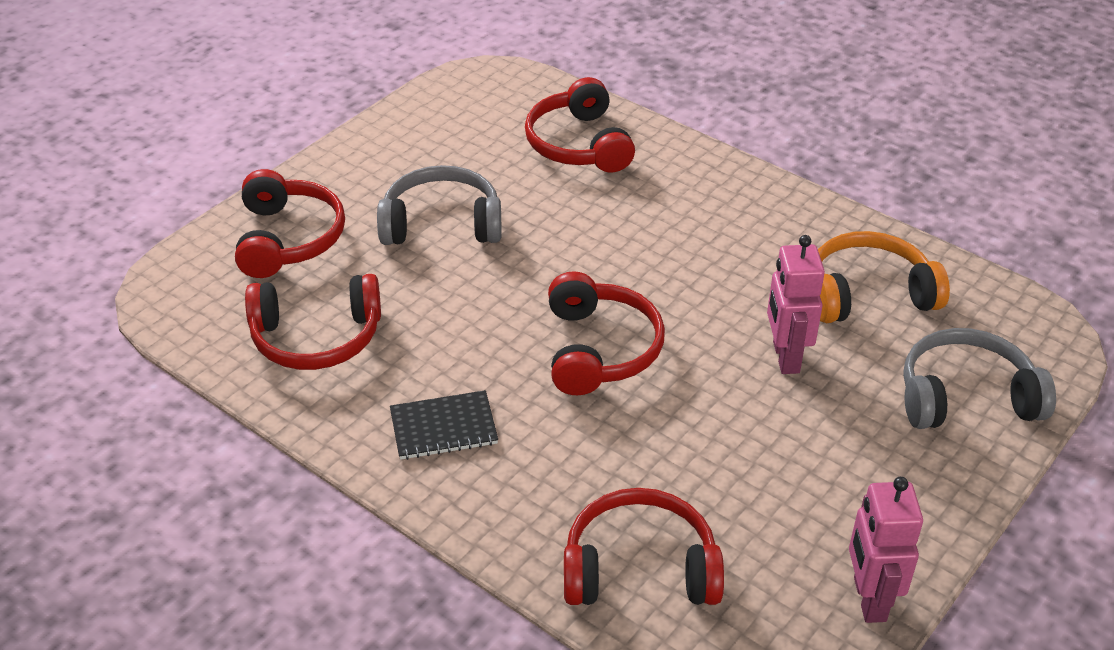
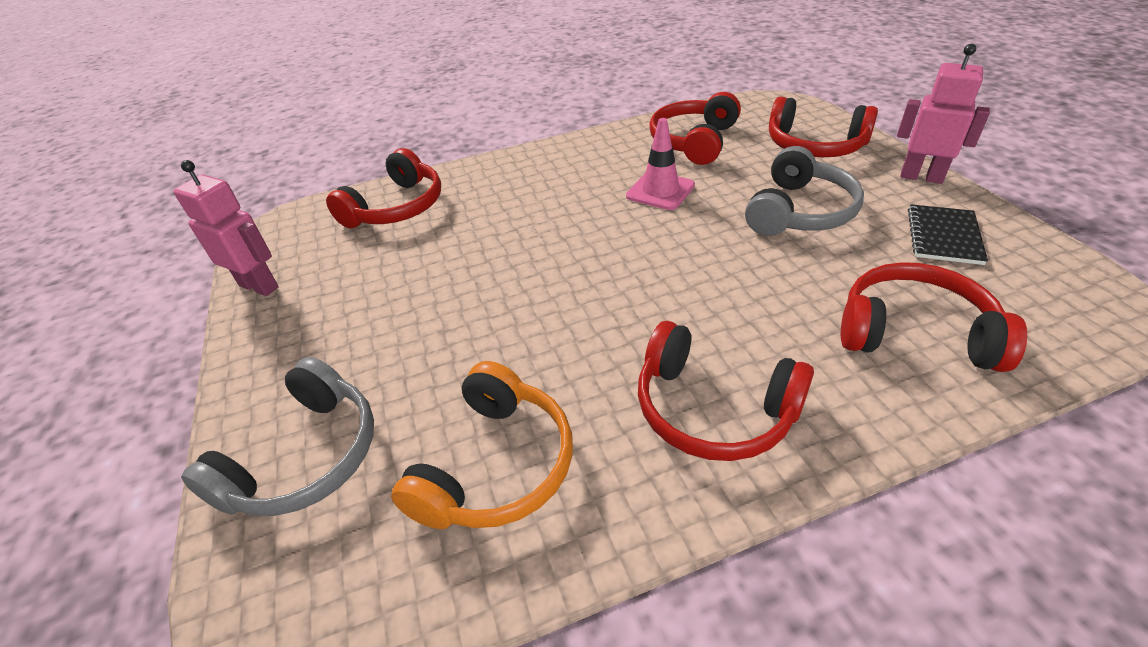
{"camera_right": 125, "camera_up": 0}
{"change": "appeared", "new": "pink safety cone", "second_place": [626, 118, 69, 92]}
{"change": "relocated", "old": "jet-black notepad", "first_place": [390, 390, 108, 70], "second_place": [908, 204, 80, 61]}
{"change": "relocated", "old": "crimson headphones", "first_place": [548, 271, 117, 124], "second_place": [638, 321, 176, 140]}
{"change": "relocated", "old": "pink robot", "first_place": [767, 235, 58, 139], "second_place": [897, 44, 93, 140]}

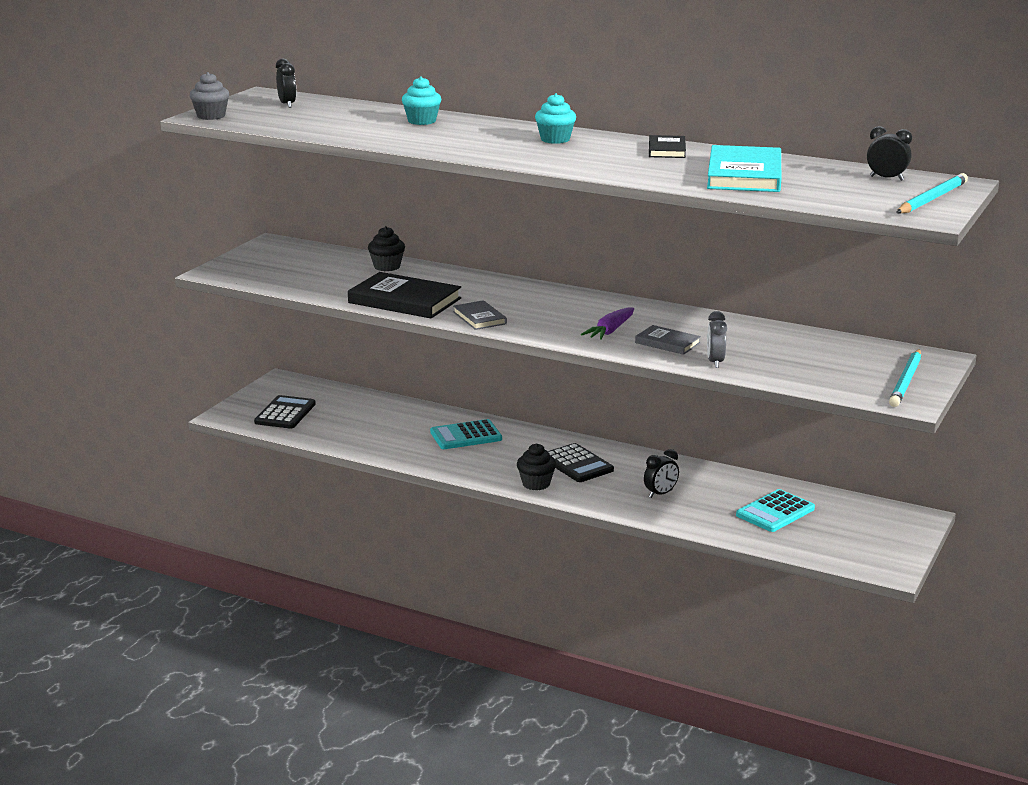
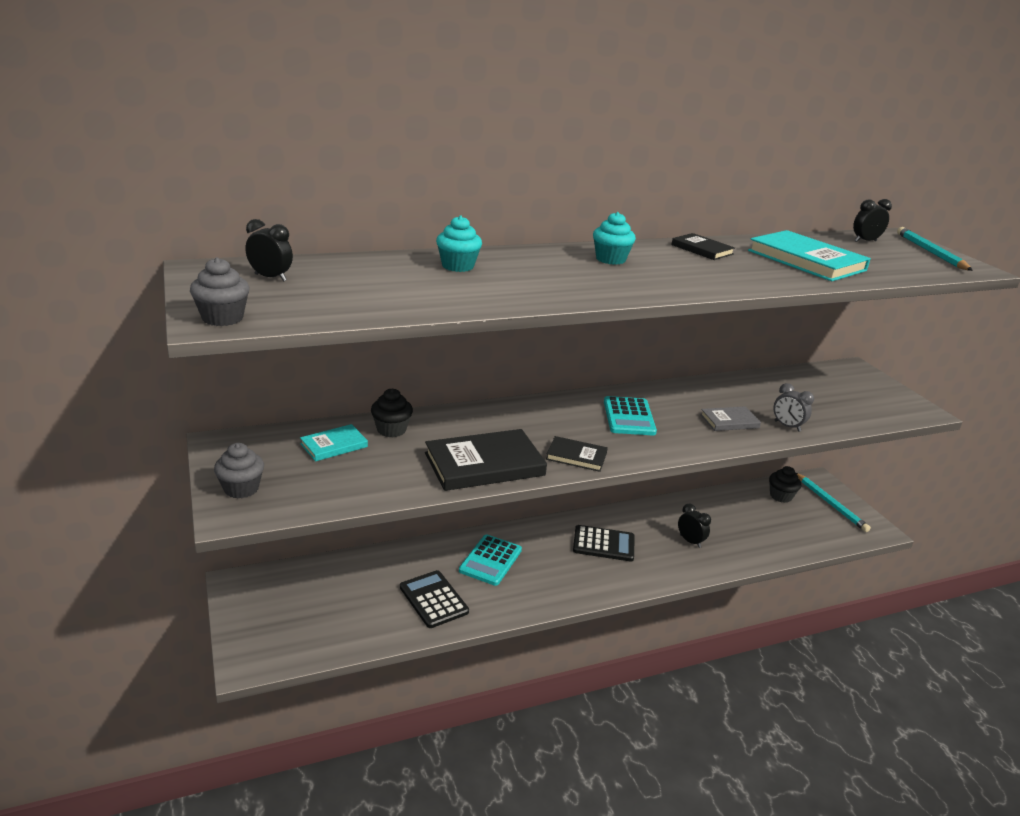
{"camera_right": -50, "camera_up": 5}
{"change": "missing", "old": "purple toy carrot", "first_place": [581, 307, 53, 33]}
{"change": "appeared", "new": "gray cupcake", "second_place": [214, 443, 50, 56]}
{"change": "appeared", "new": "teal book", "second_place": [300, 424, 68, 37]}
{"change": "relocated", "old": "jet-black adding machine", "first_place": [254, 395, 62, 34], "second_place": [400, 570, 69, 58]}
{"change": "relocated", "old": "jet-black cupcake", "first_place": [517, 443, 39, 47], "second_place": [769, 466, 32, 37]}
{"change": "relocated", "old": "teal adding machine", "first_place": [736, 489, 79, 43], "second_place": [604, 396, 53, 39]}
{"change": "relocated", "old": "teal lead pencil", "first_place": [889, 349, 32, 58], "second_place": [796, 473, 75, 59]}
{"change": "colour", "old": "gray book", "new": "jet-black book", "first_place": [453, 300, 54, 30], "second_place": [546, 436, 62, 36]}
{"change": "spun", "old": "jet-black alarm clock", "first_place": [644, 449, 35, 49], "second_place": [678, 503, 33, 45], "degrees": -45}

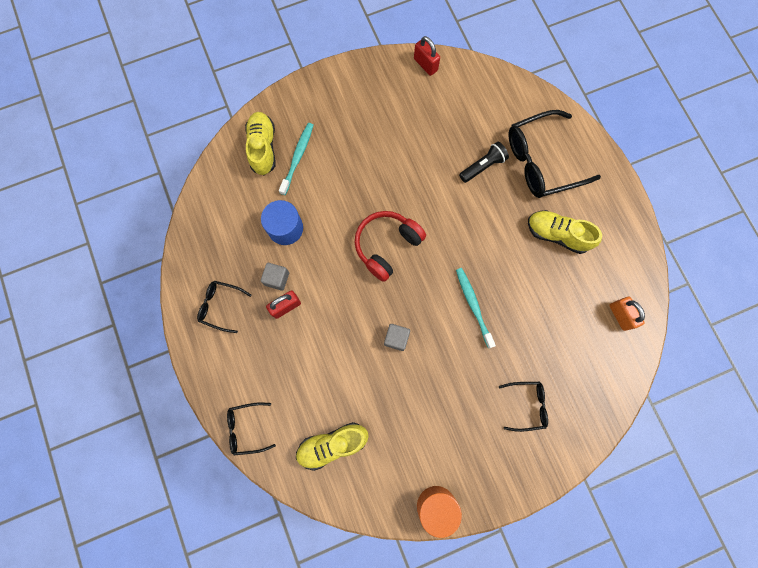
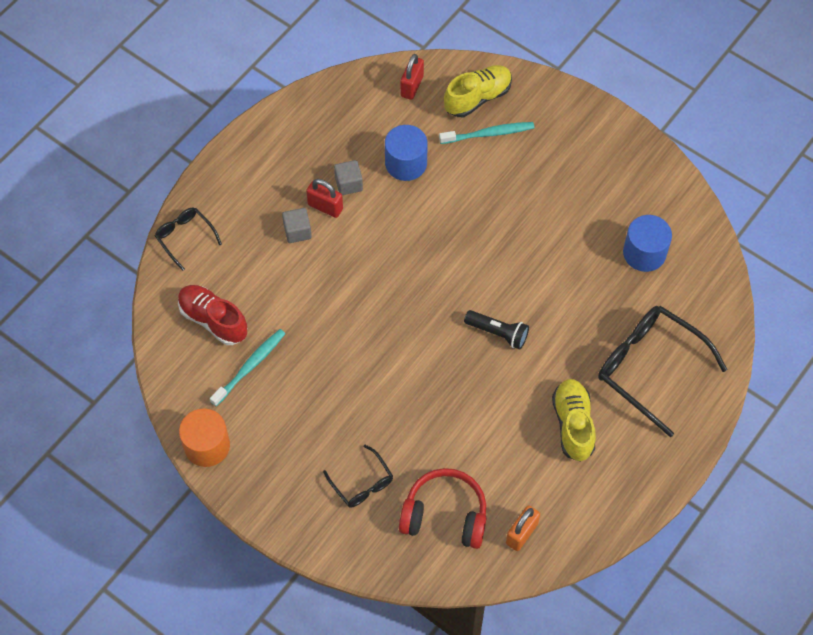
{"camera_right": 60, "camera_up": -15}
{"change": "missing", "old": "jet-black spectacles", "first_place": [197, 281, 54, 52]}
{"change": "appeared", "new": "blue solid cylinder", "second_place": [623, 215, 49, 57]}
{"change": "relocated", "old": "crimson headphones", "first_place": [355, 211, 71, 71], "second_place": [399, 468, 88, 81]}
{"change": "relocated", "old": "gray block", "first_place": [384, 324, 26, 27], "second_place": [282, 208, 30, 35]}
{"change": "relocated", "old": "crimson small lock", "first_place": [414, 36, 26, 40], "second_place": [400, 54, 24, 46]}
{"change": "relocated", "old": "teal tooth brush", "first_place": [456, 268, 40, 80], "second_place": [210, 329, 75, 77]}
{"change": "relocated", "old": "jet-black pocket torch", "first_place": [459, 142, 50, 41], "second_place": [464, 310, 65, 40]}
{"change": "colour", "old": "yellow lace-up shoe", "new": "crimson lace-up shoe", "first_place": [296, 422, 73, 49], "second_place": [178, 285, 70, 60]}

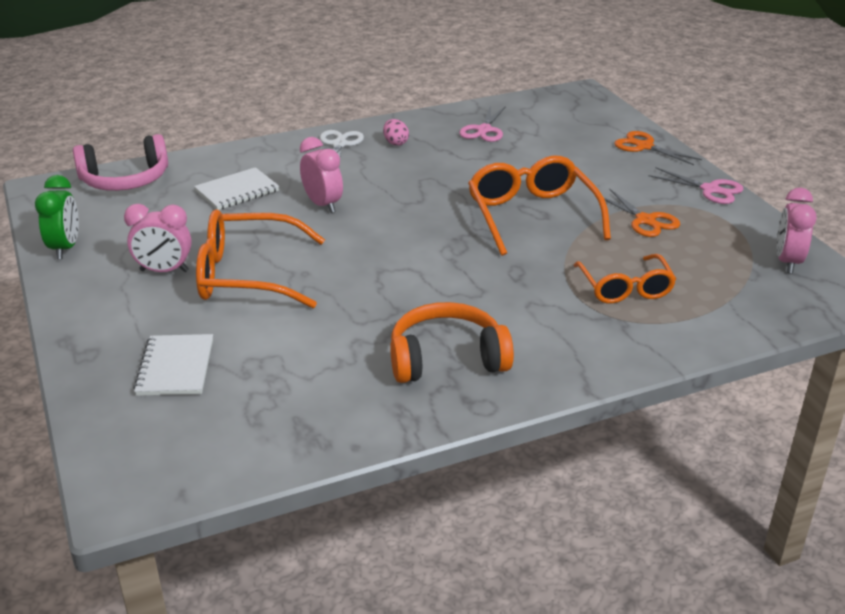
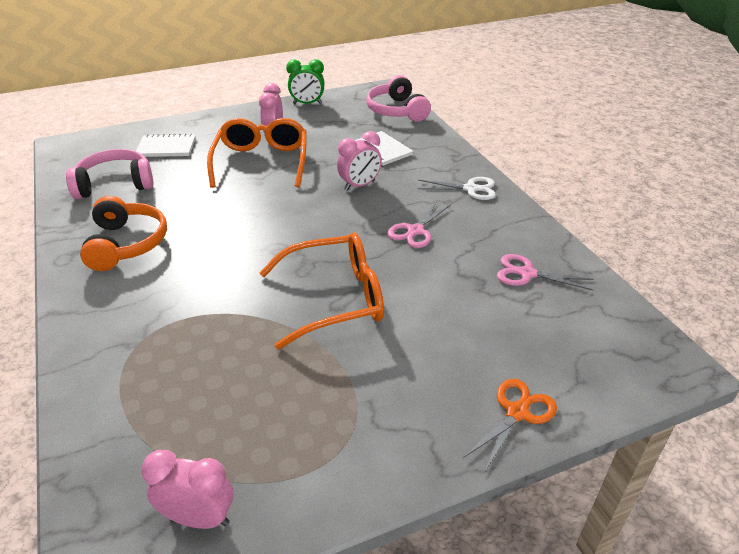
{"camera_right": 90, "camera_up": 5}
{"change": "missing", "old": "pink egg shape", "first_place": [383, 119, 26, 27]}
{"change": "missing", "old": "orange spectacles", "first_place": [573, 254, 103, 49]}
{"change": "missing", "old": "orange scissors", "first_place": [604, 188, 76, 49]}
{"change": "appeared", "new": "pink headphones", "second_place": [66, 149, 87, 50]}
{"change": "relocated", "old": "pink scissors", "first_place": [648, 167, 96, 37], "second_place": [387, 201, 64, 47]}

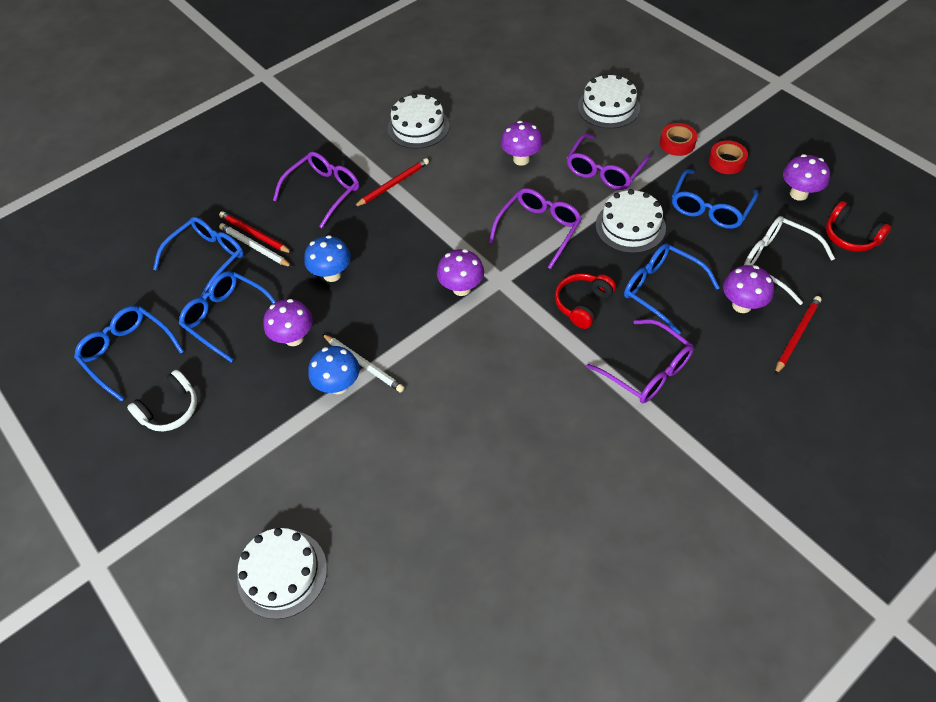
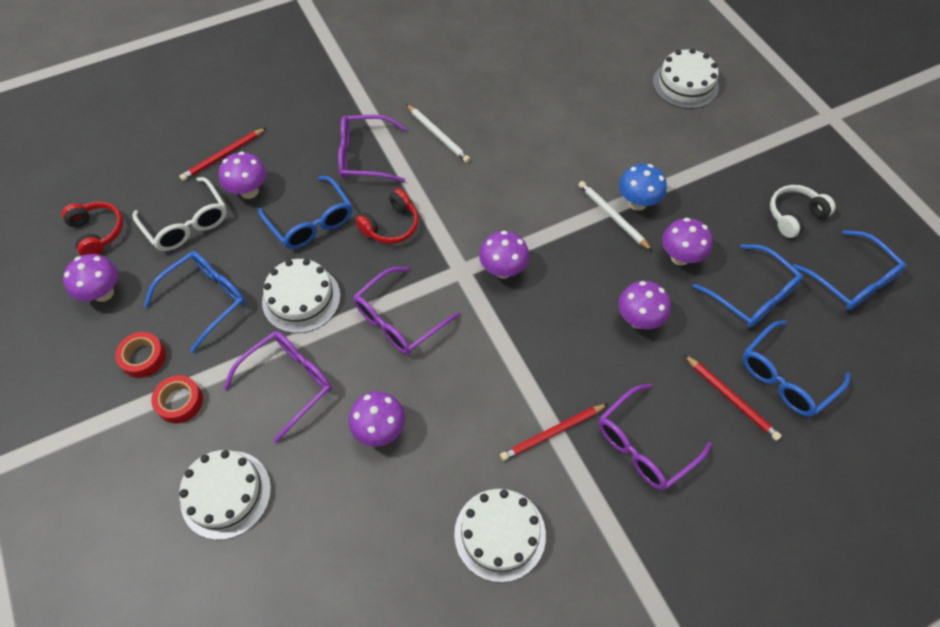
{"camera_right": -170, "camera_up": 5}
{"change": "relocated", "old": "snow-white lead pencil", "first_place": [219, 223, 73, 44], "second_place": [406, 104, 64, 59]}
{"change": "colour", "old": "blue mushroom", "new": "purple mushroom", "first_place": [304, 235, 47, 47], "second_place": [618, 281, 53, 48]}
{"change": "spun", "old": "purple spectacles", "first_place": [586, 319, 108, 84], "second_place": [338, 115, 69, 68], "degrees": -60}

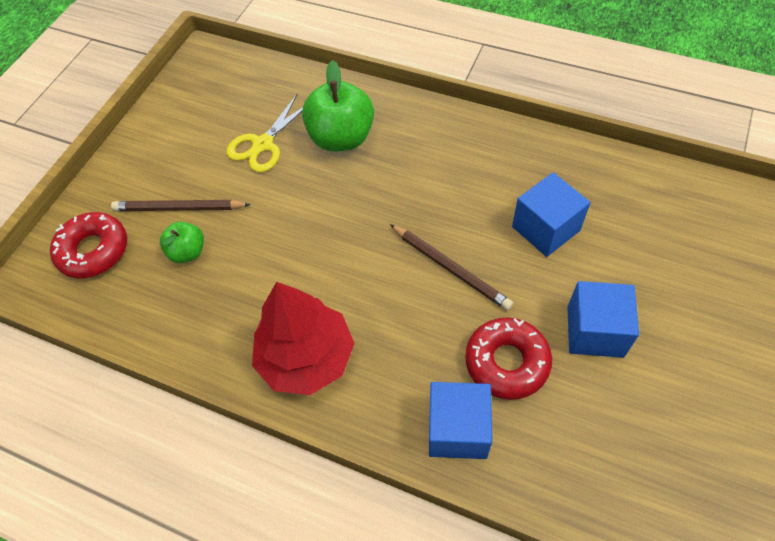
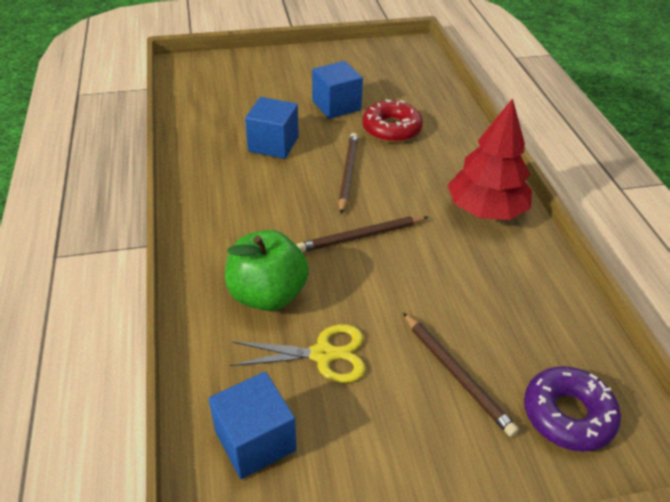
{"camera_right": -130, "camera_up": -15}
{"change": "missing", "old": "emerald apple fruit", "first_place": [160, 222, 44, 41]}
{"change": "appeared", "new": "dark brown lead pencil", "second_place": [296, 216, 132, 36]}
{"change": "relocated", "old": "blue block", "first_place": [429, 382, 63, 77], "second_place": [209, 371, 87, 108]}
{"change": "colour", "old": "crimson doughnut", "new": "purple doughnut", "first_place": [50, 212, 77, 67], "second_place": [524, 366, 97, 86]}

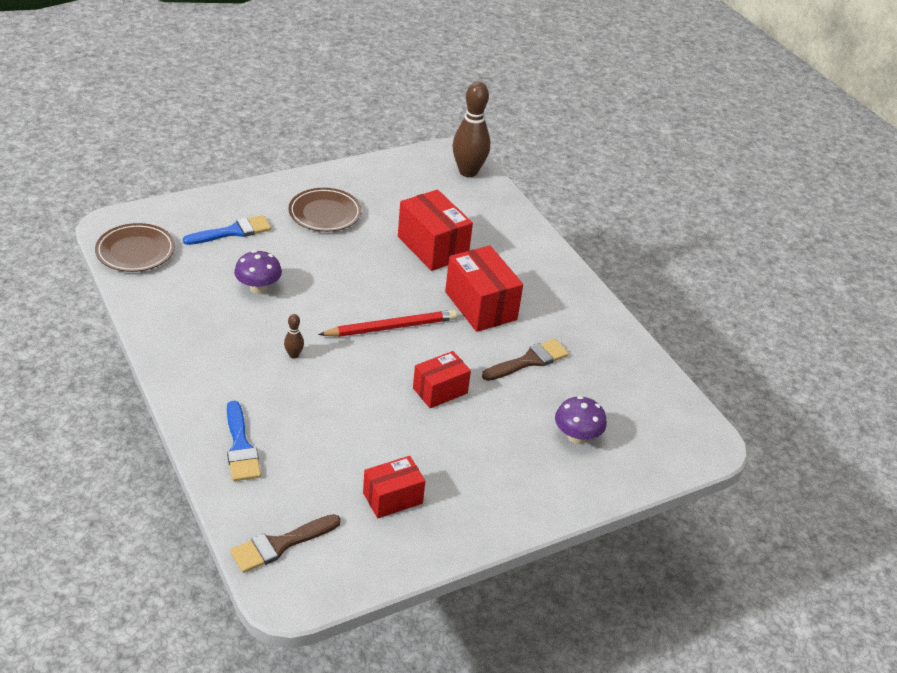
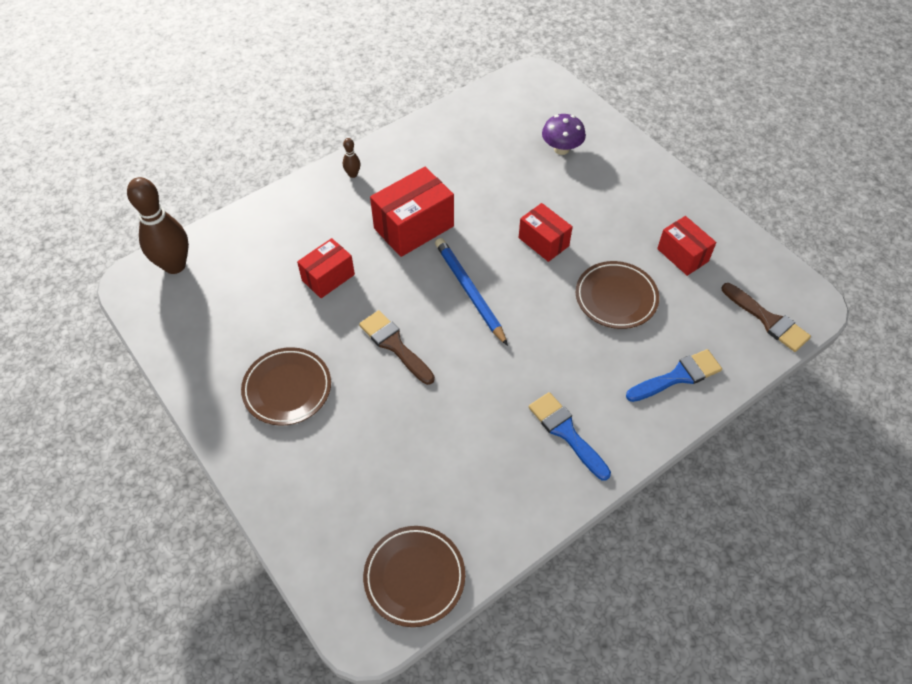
{"camera_right": -95, "camera_up": 15}
{"change": "missing", "old": "purple mushroom", "first_place": [234, 250, 48, 44]}
{"change": "appeared", "new": "dark brown dinner plate", "second_place": [576, 261, 83, 68]}
{"change": "relocated", "old": "blue brush", "first_place": [183, 215, 88, 30], "second_place": [529, 392, 82, 89]}
{"change": "relocated", "old": "dark brown skittle", "first_place": [284, 314, 20, 44], "second_place": [343, 138, 17, 40]}
{"change": "relocated", "old": "dark brown brush", "first_place": [482, 339, 87, 42], "second_place": [359, 310, 76, 75]}
{"change": "colour", "old": "crimson lead pencil", "new": "blue lead pencil", "first_place": [318, 310, 139, 27], "second_place": [435, 238, 73, 108]}
{"change": "size", "old": "crimson box", "first_place": [398, 190, 75, 81], "second_place": [297, 238, 58, 60], "factor": 0.63}

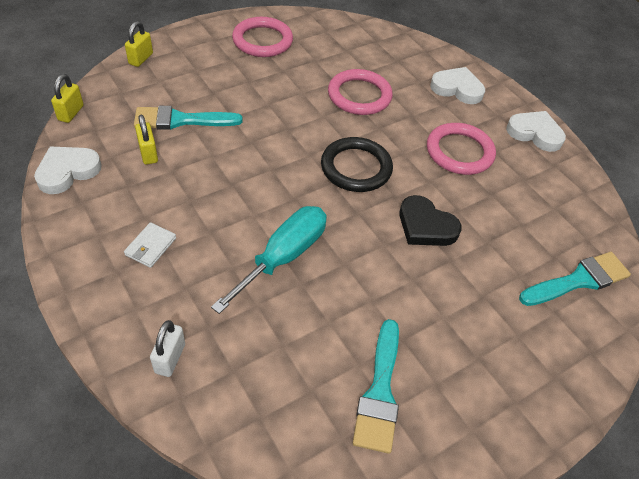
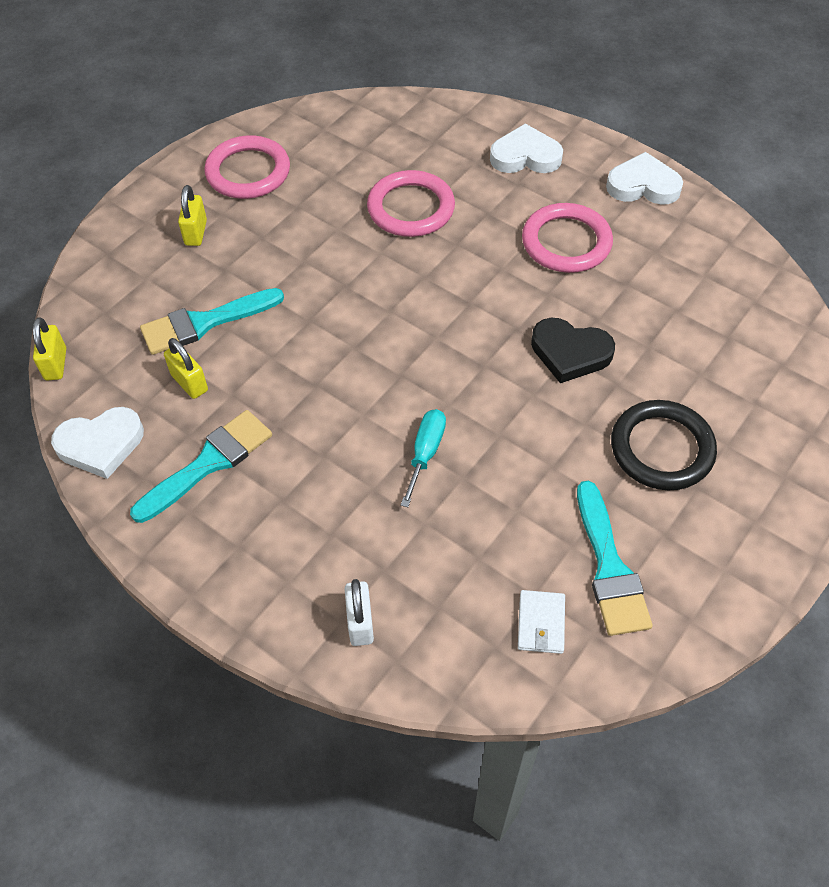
{"camera_right": -15, "camera_up": 5}
{"change": "relocated", "old": "snow-white billfold", "first_place": [124, 222, 52, 46], "second_place": [518, 590, 47, 64]}
{"change": "relocated", "old": "yellow small lock", "first_place": [125, 21, 28, 46], "second_place": [178, 185, 29, 61]}
{"change": "relocated", "old": "jet-black torus", "first_place": [321, 137, 72, 55], "second_place": [611, 400, 106, 90]}
{"change": "relocated", "old": "teal brush", "first_place": [519, 252, 112, 54], "second_place": [130, 410, 142, 113]}
{"change": "spun", "old": "snow-white heart shape", "first_place": [34, 146, 68, 48], "second_place": [51, 407, 93, 72], "degrees": -135}
{"change": "size", "old": "teal hand screwdriver", "first_place": [211, 206, 116, 108], "second_place": [401, 409, 45, 98], "factor": 0.58}

